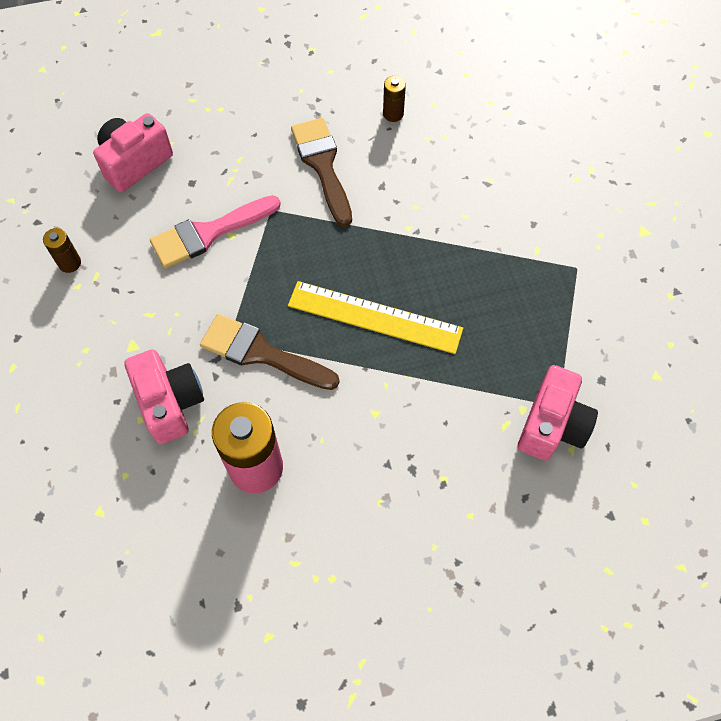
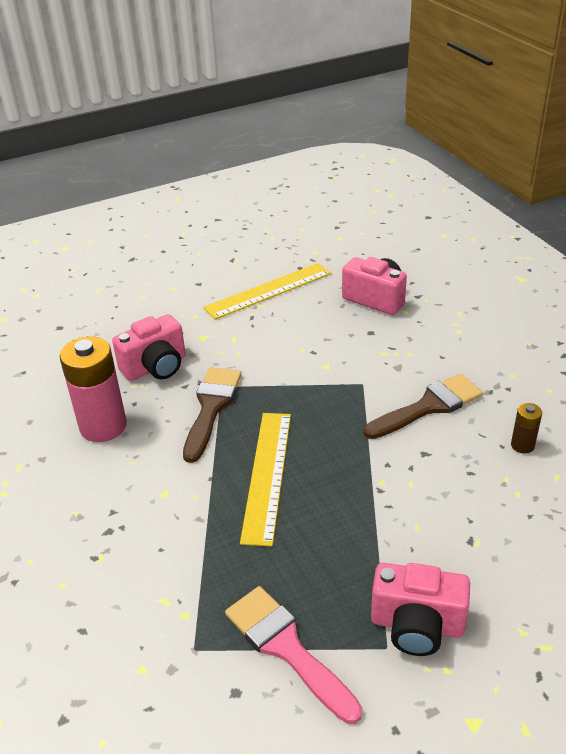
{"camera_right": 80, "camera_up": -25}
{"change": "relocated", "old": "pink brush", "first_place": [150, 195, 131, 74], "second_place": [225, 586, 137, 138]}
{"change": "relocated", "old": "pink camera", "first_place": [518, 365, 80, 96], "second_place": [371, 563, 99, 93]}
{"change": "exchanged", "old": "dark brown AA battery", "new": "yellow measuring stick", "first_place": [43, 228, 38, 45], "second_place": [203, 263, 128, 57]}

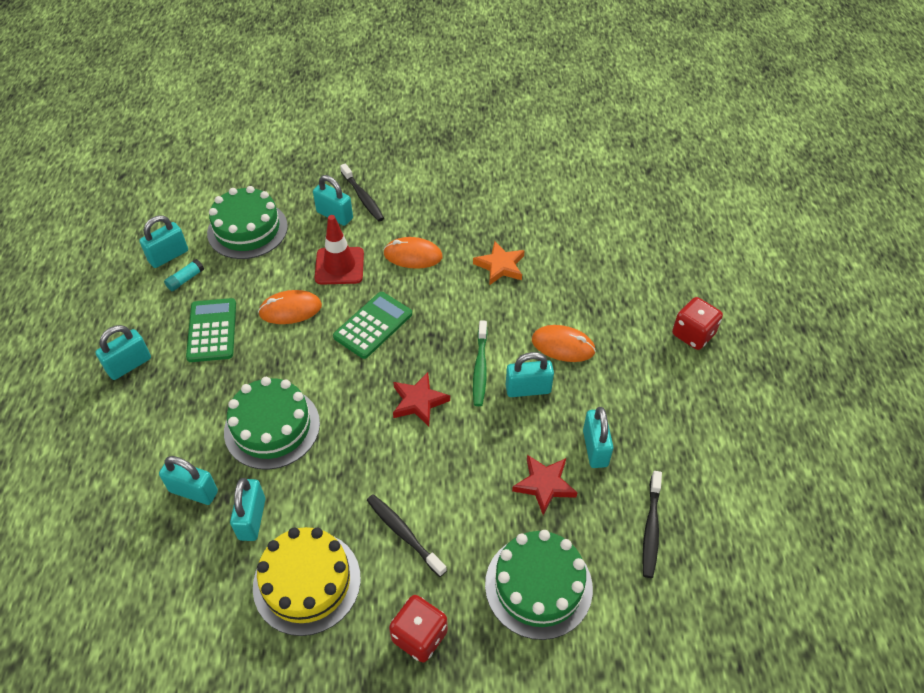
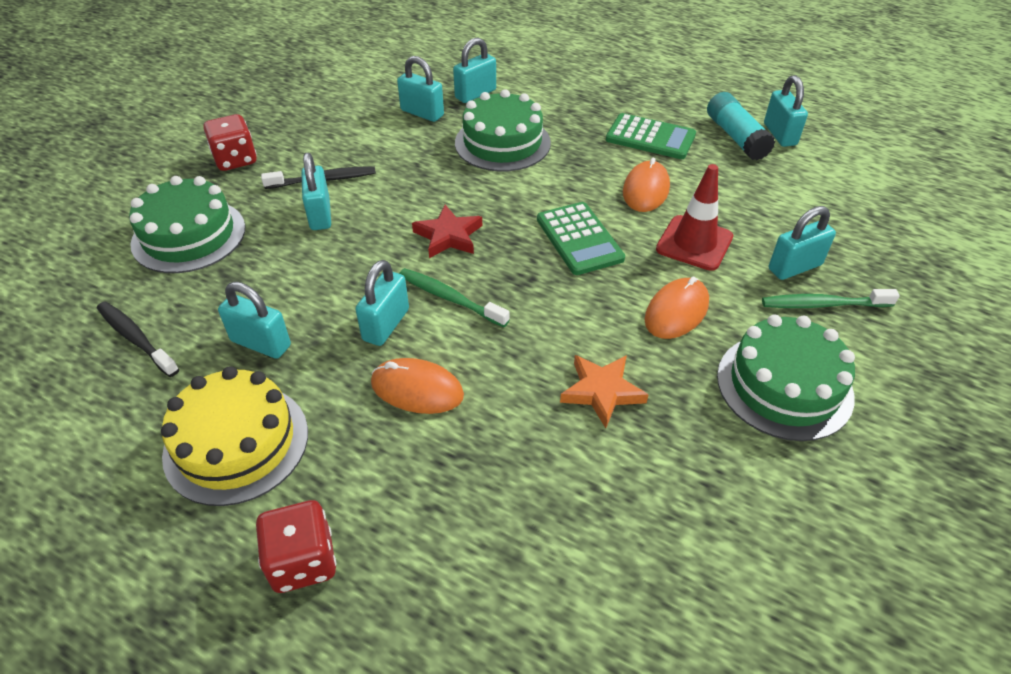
{"camera_right": 120, "camera_up": -5}
{"change": "missing", "old": "crimson star", "first_place": [512, 455, 66, 60]}
{"change": "relocated", "old": "teal small lock", "first_place": [95, 325, 56, 55], "second_place": [301, 153, 30, 77]}
{"change": "relocated", "old": "emerald gateau", "first_place": [207, 186, 81, 73], "second_place": [717, 315, 138, 126]}
{"change": "relocated", "old": "yellow gateau", "first_place": [253, 527, 108, 109], "second_place": [161, 366, 147, 140]}
{"change": "colour", "old": "jet-black tooth brush", "new": "emerald tooth brush", "first_place": [340, 163, 44, 59], "second_place": [762, 289, 138, 19]}
{"change": "spun", "old": "orange PC mouse", "first_place": [532, 325, 64, 37], "second_place": [371, 358, 93, 56], "degrees": 60}
{"change": "size", "old": "teal glue", "first_place": [164, 259, 40, 32], "second_place": [707, 92, 68, 69], "factor": 1.86}

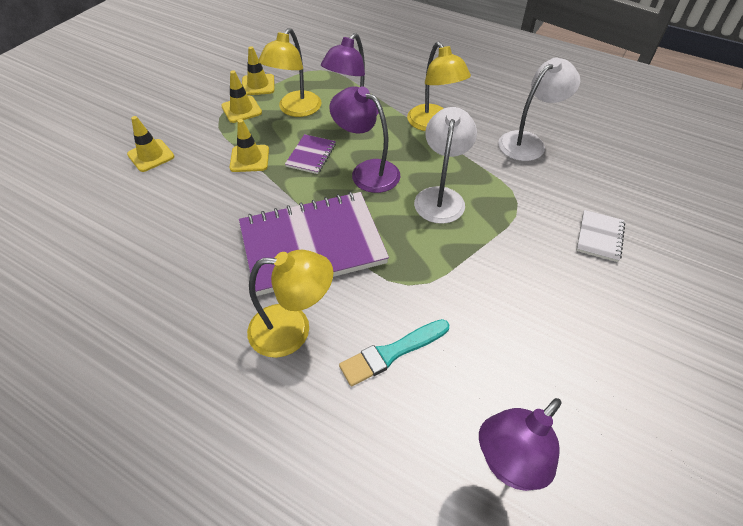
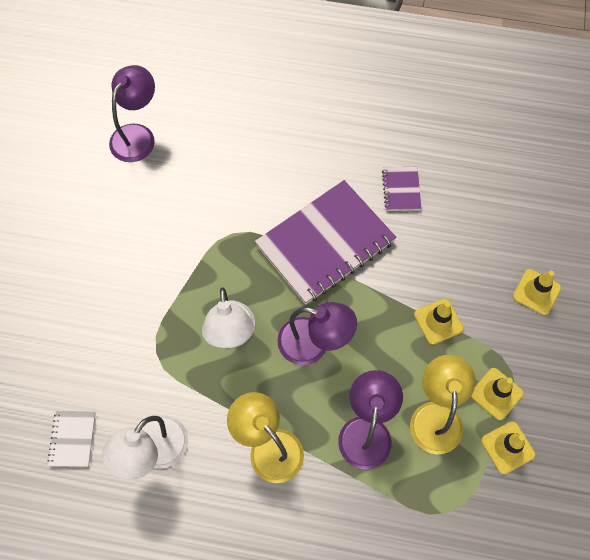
{"camera_right": 160, "camera_up": 15}
{"change": "missing", "old": "yellow lamp", "first_place": [247, 250, 86, 108]}
{"change": "missing", "old": "teal brush", "first_place": [339, 319, 111, 67]}
{"change": "relocated", "old": "purple notepad", "first_place": [285, 134, 51, 40], "second_place": [382, 167, 40, 44]}
{"change": "relocated", "old": "snow-white notepad", "first_place": [576, 210, 49, 52], "second_place": [48, 411, 48, 56]}

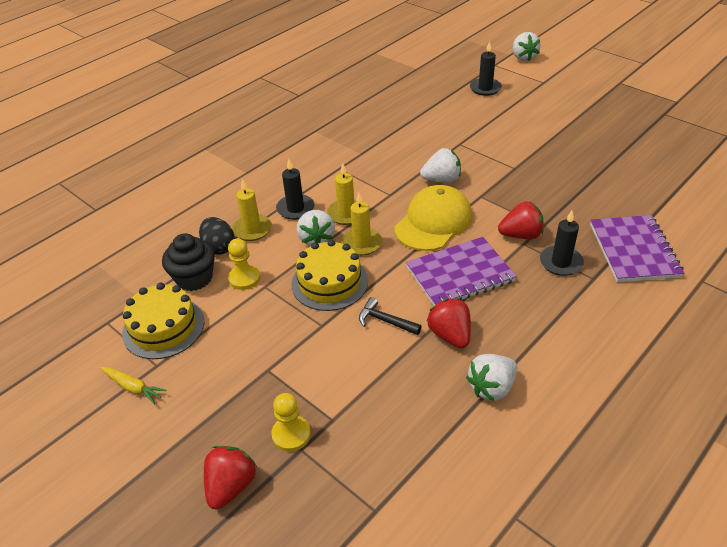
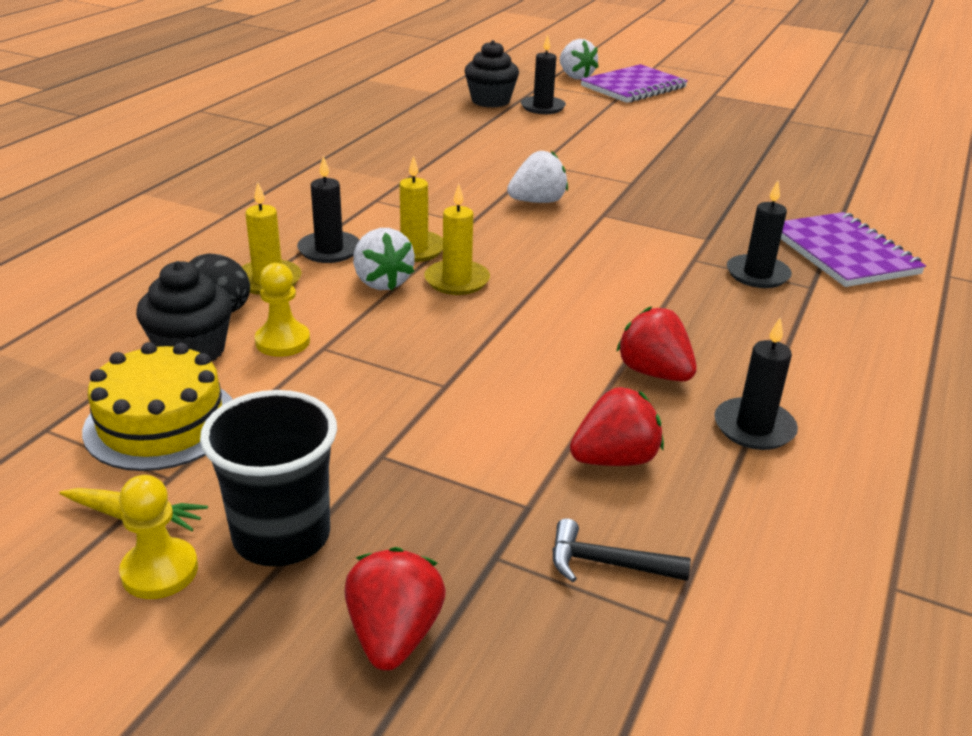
{"camera_right": -20, "camera_up": -10}
{"change": "missing", "old": "yellow gateau", "first_place": [291, 240, 77, 71]}
{"change": "missing", "old": "yellow peaked cap", "first_place": [394, 185, 78, 66]}
{"change": "appeared", "new": "jet-black beaker", "second_place": [200, 390, 137, 177]}
{"change": "appeared", "new": "jet-black cupcake", "second_place": [465, 40, 54, 68]}
{"change": "relocated", "old": "yellow game pawn", "first_place": [271, 393, 40, 59], "second_place": [119, 475, 79, 124]}
{"change": "relocated", "old": "jet-black claw hammer", "first_place": [359, 297, 63, 38], "second_place": [552, 518, 139, 64]}
{"change": "relocated", "old": "purple notepad", "first_place": [406, 237, 111, 69], "second_place": [581, 64, 107, 39]}
{"change": "relocated", "old": "crimson toy strawberry", "first_place": [498, 202, 46, 37], "second_place": [570, 387, 94, 79]}
{"change": "exchanged", "old": "snow-white toy strawberry", "new": "jet-black pillar candle", "first_place": [466, 354, 51, 48], "second_place": [714, 317, 84, 133]}

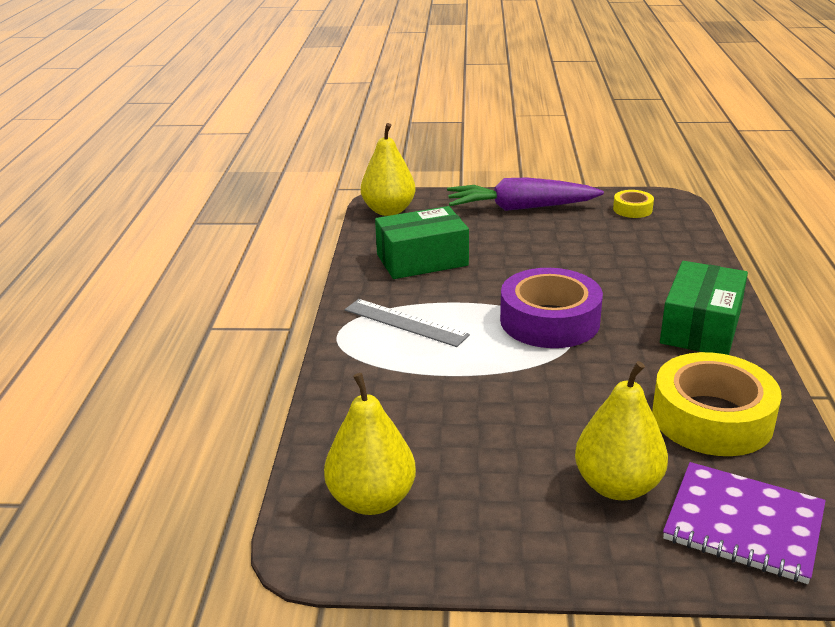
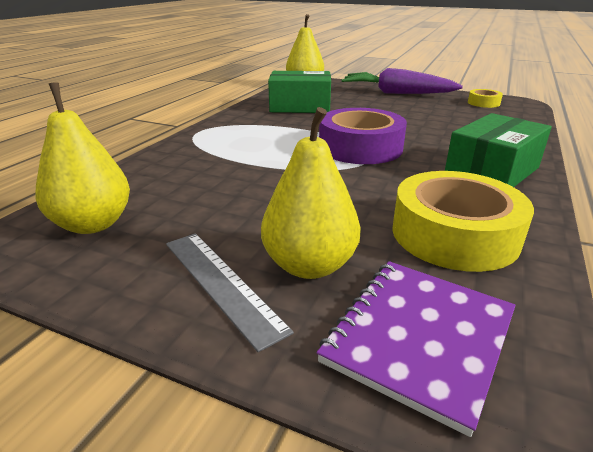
{"camera_right": 20, "camera_up": 0}
{"change": "relocated", "old": "gray measuring stick", "first_place": [345, 299, 125, 48], "second_place": [166, 233, 128, 119]}
{"change": "spun", "old": "purple notepad", "first_place": [663, 462, 163, 122], "second_place": [317, 261, 198, 176], "degrees": 75}

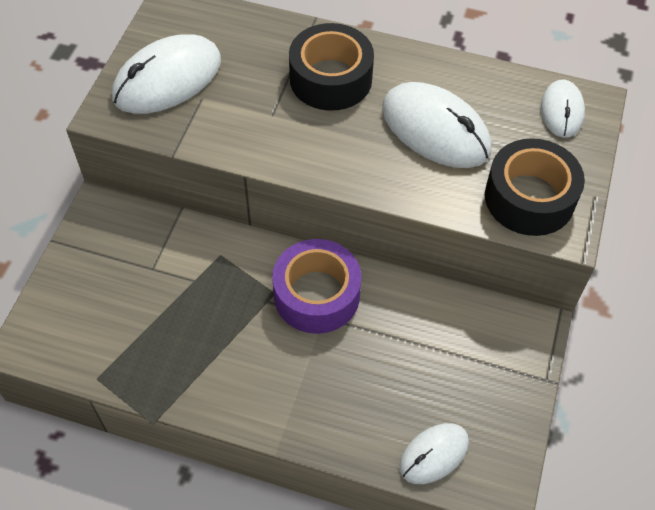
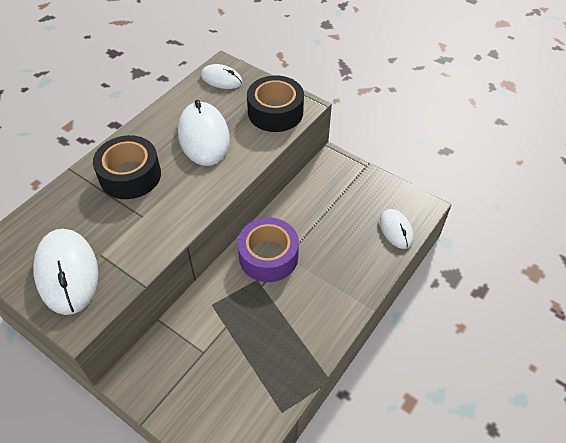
{"camera_right": -70, "camera_up": -5}
{"change": "spun", "old": "snow-white PC mouse", "first_place": [382, 82, 109, 86], "second_place": [178, 100, 52, 66], "degrees": -75}

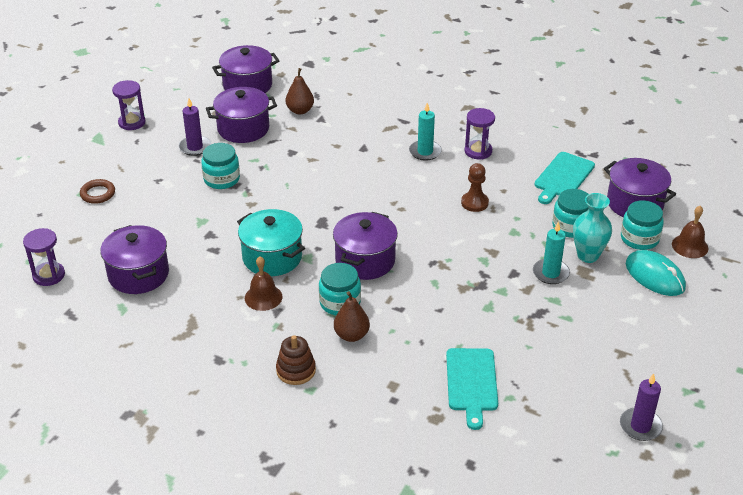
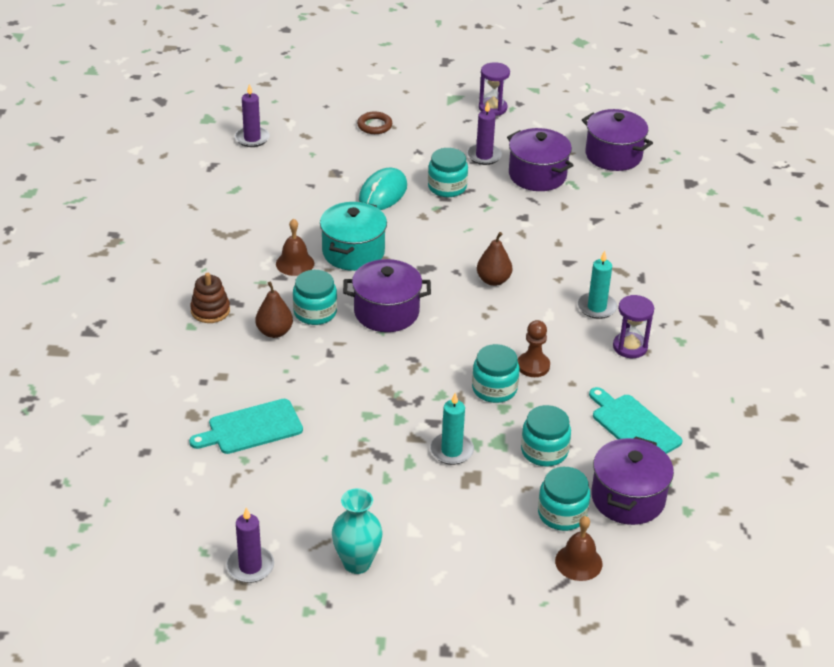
{"camera_right": 65, "camera_up": 0}
{"change": "missing", "old": "purple pot", "first_place": [100, 225, 69, 69]}
{"change": "appeared", "new": "teal preserve jar", "second_place": [472, 344, 47, 59]}
{"change": "relocated", "old": "dark brown pear fruit", "first_place": [286, 68, 28, 46], "second_place": [477, 232, 35, 54]}
{"change": "relocated", "old": "teal flower vase", "first_place": [573, 193, 39, 70], "second_place": [332, 488, 51, 86]}
{"change": "relocated", "old": "teal PC mouse", "first_place": [626, 250, 60, 46], "second_place": [359, 168, 48, 42]}
{"change": "exchanged", "old": "purple hourglass", "new": "purple pillar candle", "first_place": [23, 228, 42, 58], "second_place": [235, 84, 35, 63]}
{"change": "spun", "old": "teal chopping board", "first_place": [534, 152, 61, 52], "second_place": [589, 387, 94, 67], "degrees": 45}

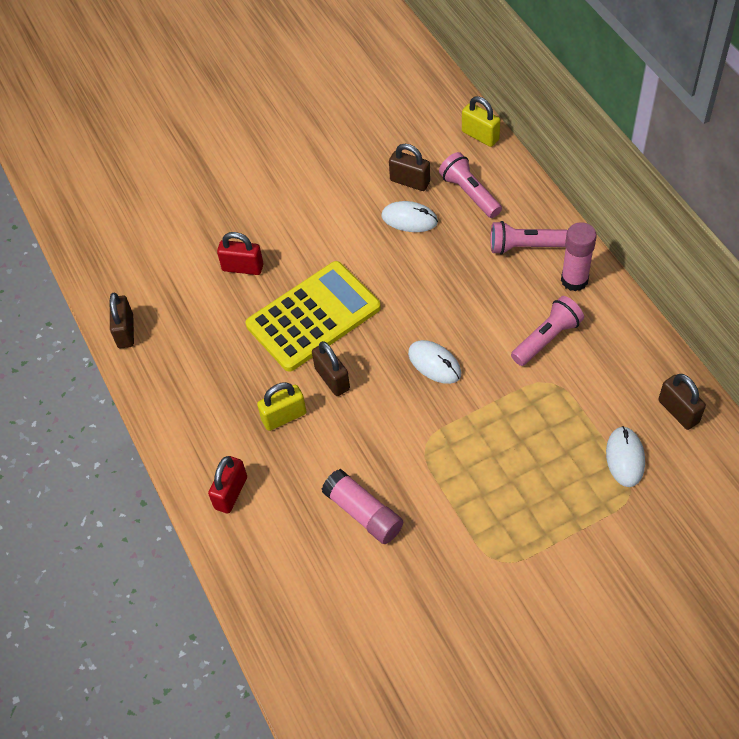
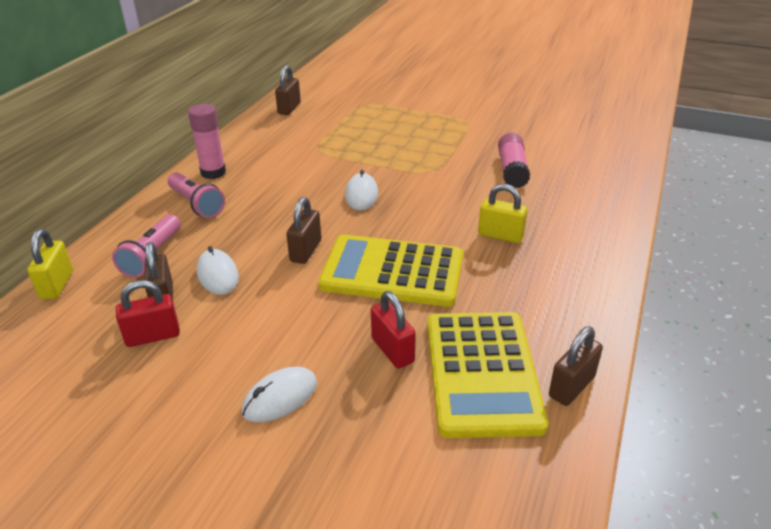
{"camera_right": -135, "camera_up": -20}
{"change": "missing", "old": "pink pocket torch", "first_place": [511, 296, 73, 70]}
{"change": "appeared", "new": "yellow adding machine", "second_place": [427, 312, 122, 126]}
{"change": "relocated", "old": "crimson small lock", "first_place": [208, 456, 39, 58], "second_place": [116, 280, 64, 67]}
{"change": "relocated", "old": "dark brown small lock", "first_place": [312, 341, 38, 55], "second_place": [286, 197, 35, 67]}
{"change": "relocated", "old": "snow-white PC mouse", "first_place": [606, 426, 39, 61], "second_place": [242, 367, 75, 55]}

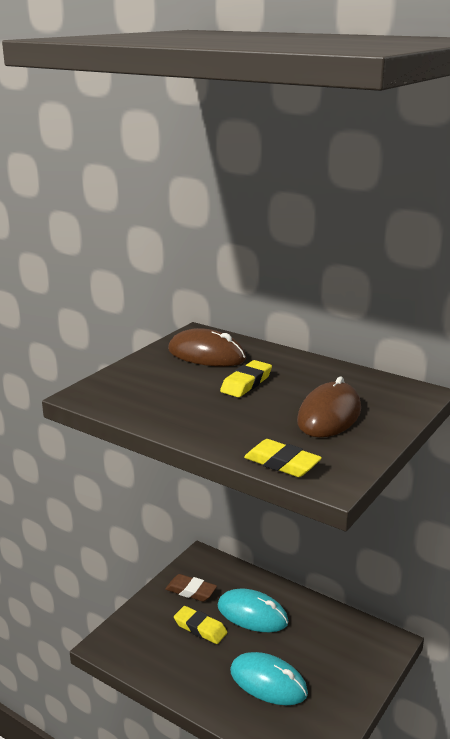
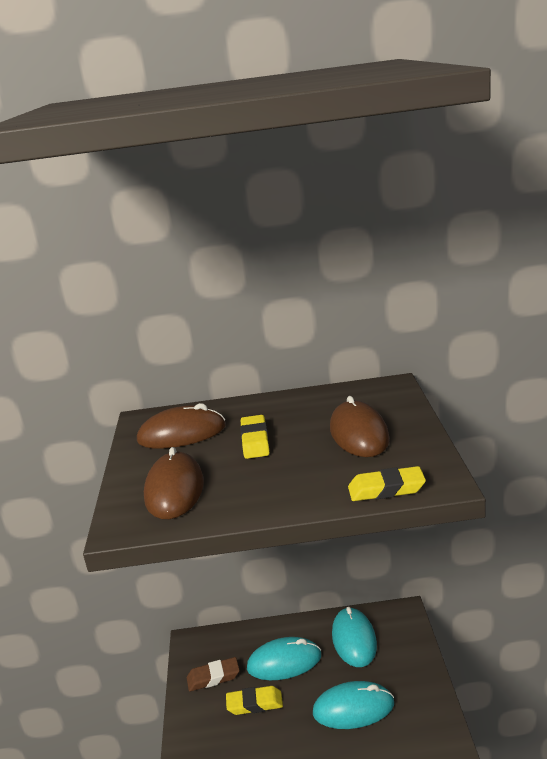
{"camera_right": -35, "camera_up": 0}
{"change": "appeared", "new": "dark brown PC mouse", "second_place": [144, 447, 60, 72]}
{"change": "appeared", "new": "teal PC mouse", "second_place": [332, 607, 45, 60]}

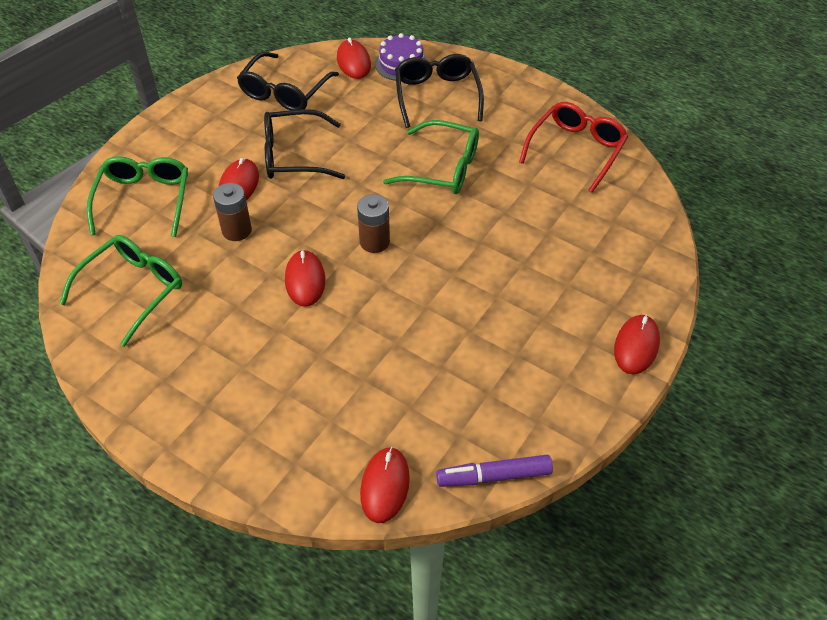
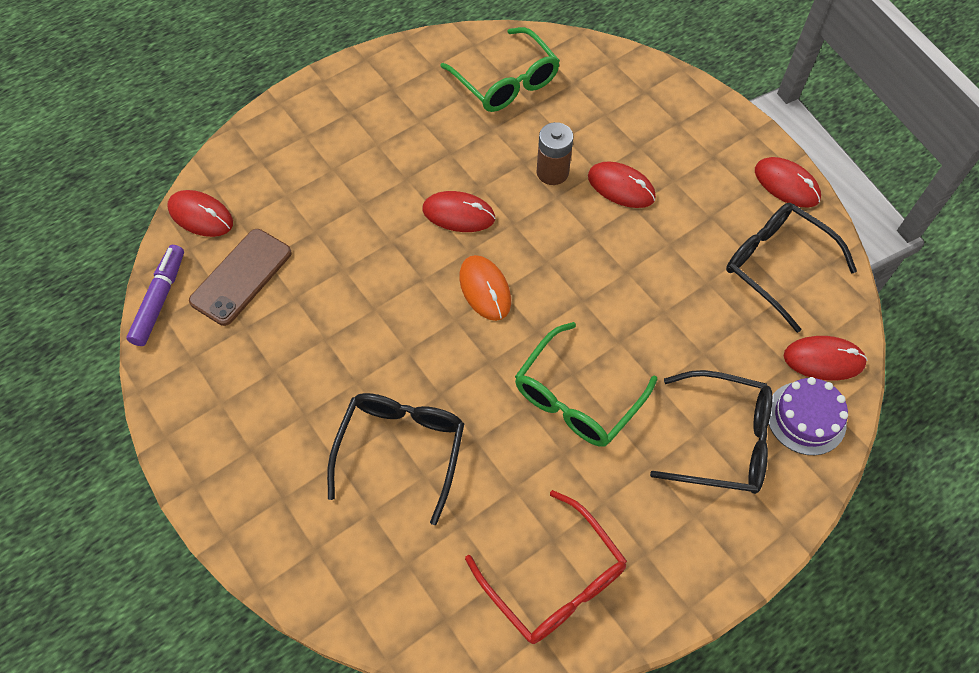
{"camera_right": 110, "camera_up": 10}
{"change": "missing", "old": "emerald spectacles", "first_place": [87, 156, 101, 81]}
{"change": "appeared", "new": "dark brown mobile phone", "second_place": [189, 229, 103, 97]}
{"change": "relocated", "old": "jet-black spectacles", "first_place": [264, 109, 81, 70], "second_place": [327, 393, 137, 132]}
{"change": "relocated", "old": "crimson PC mouse", "first_place": [614, 314, 46, 60], "second_place": [755, 157, 66, 50]}
{"change": "exchanged", "old": "dark brown AA battery", "new": "orange PC mouse", "first_place": [357, 194, 33, 59], "second_place": [459, 255, 52, 66]}

